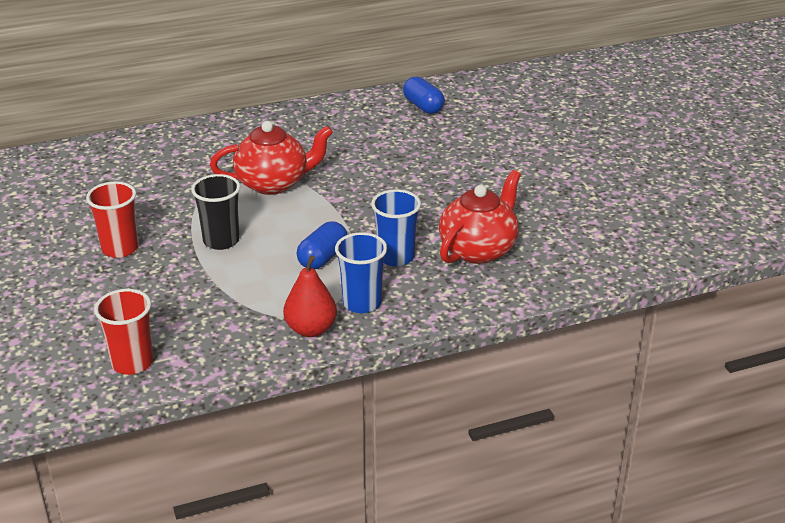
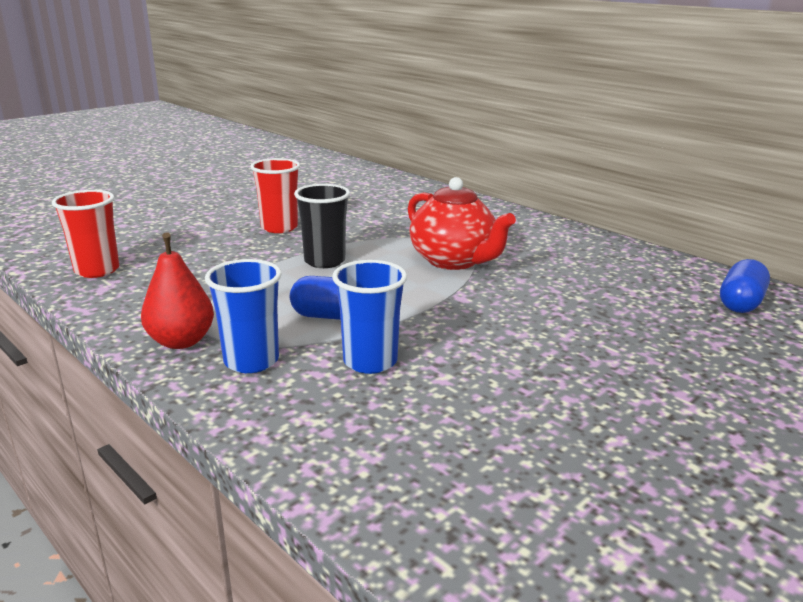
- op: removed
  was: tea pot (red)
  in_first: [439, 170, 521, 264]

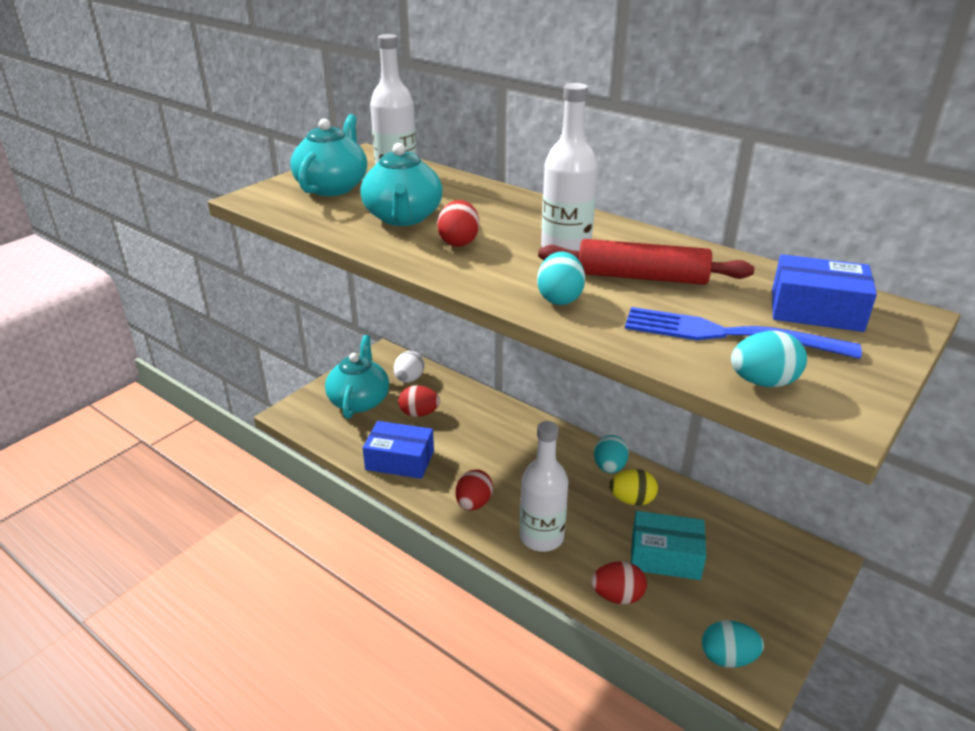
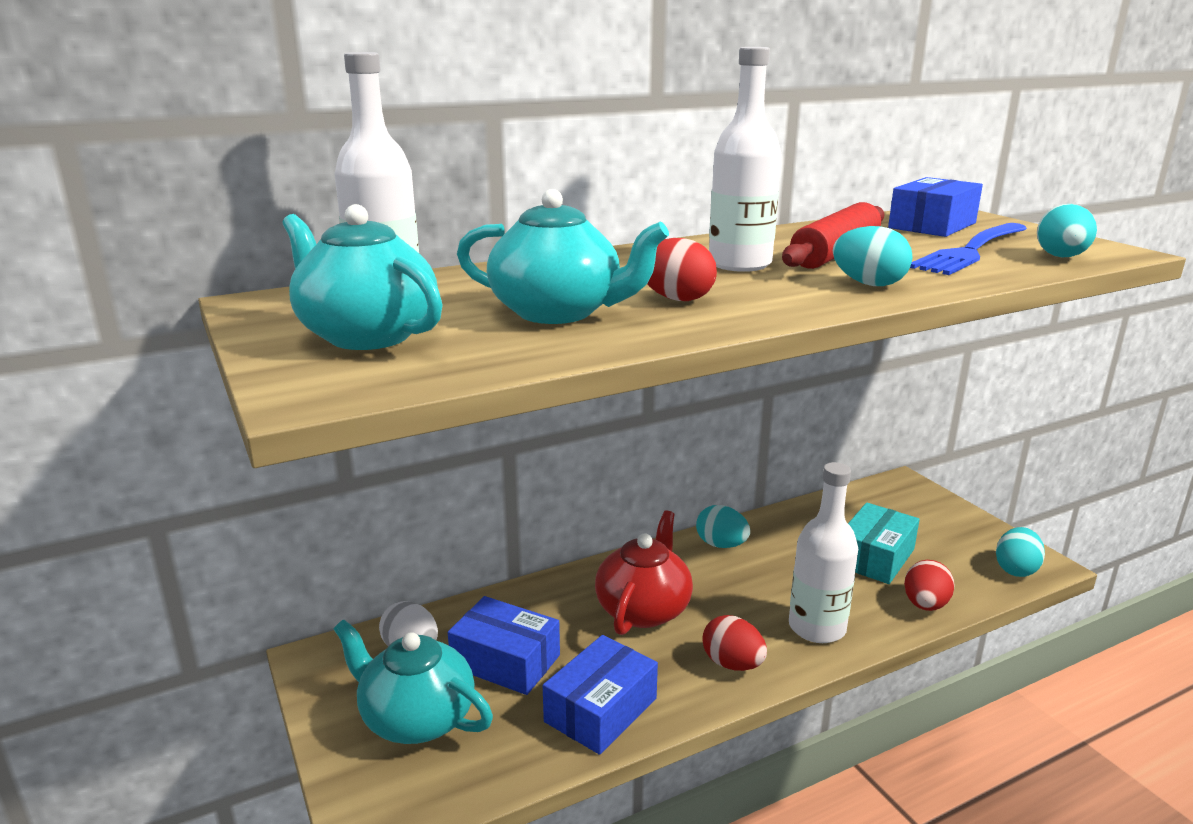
- op: replaced
  was: toy egg (red)
  now: box (blue)
  in_first: [398, 385, 440, 417]
  in_second: [448, 596, 560, 695]
- op: removed
  was: toy egg (golden)
  in_first: [609, 469, 658, 506]
- op: added
  now: tea pot (red)
  in_second: [595, 510, 693, 635]

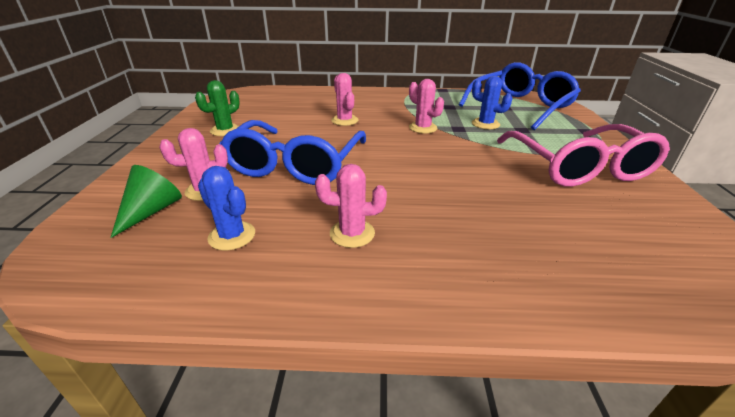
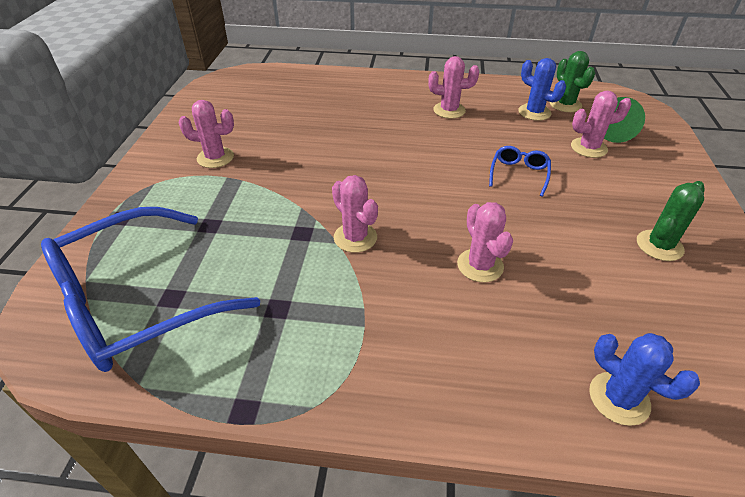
- op: moved
  was: cactus (blue)
  in_first: [472, 76, 513, 129]
  in_second: [589, 333, 700, 426]
- op: resized
  was: spectacles (blue)
  in_first: [220, 120, 366, 185]
  in_second: [489, 146, 551, 197]
  ratio: 0.41
- op: replaced
  was: spectacles (pink)
  now: cactus (pink)
  in_first: [497, 124, 670, 187]
  in_second: [178, 100, 234, 168]
- op: added
  now: cactus (green)
  in_second: [550, 51, 595, 112]

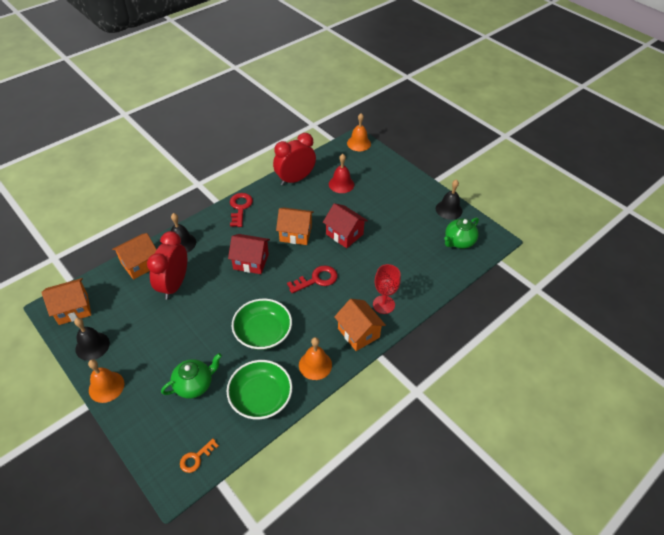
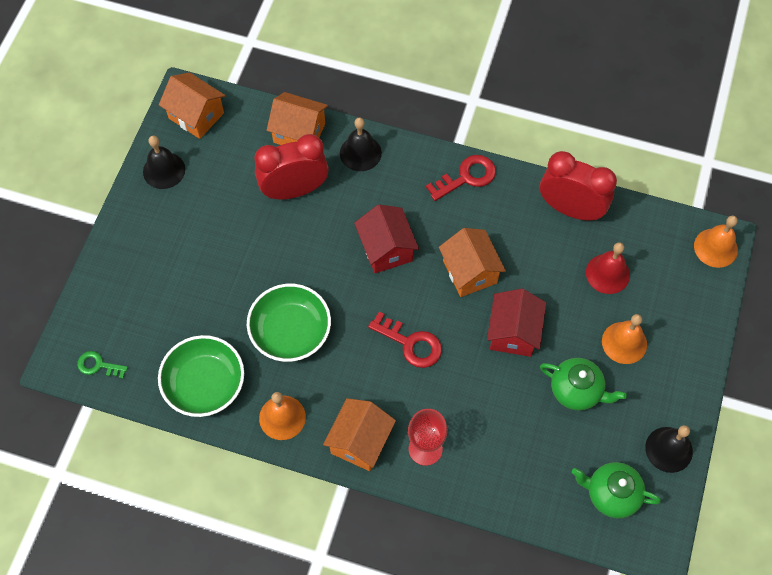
- op: moved
  was: tea pot (green)
  in_first: [161, 353, 222, 398]
  in_second: [540, 358, 627, 411]
- op: moved
  was: school bell (orange-coloured)
  in_first: [88, 359, 125, 403]
  in_second: [602, 314, 647, 364]
- op: recoloured
  was: door key (orange-coloured)
  now: door key (green)
  in_first: [180, 438, 219, 473]
  in_second: [77, 351, 128, 379]

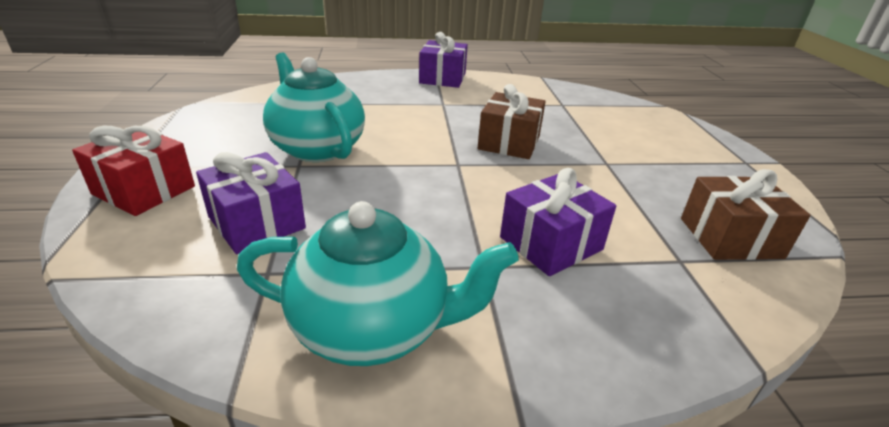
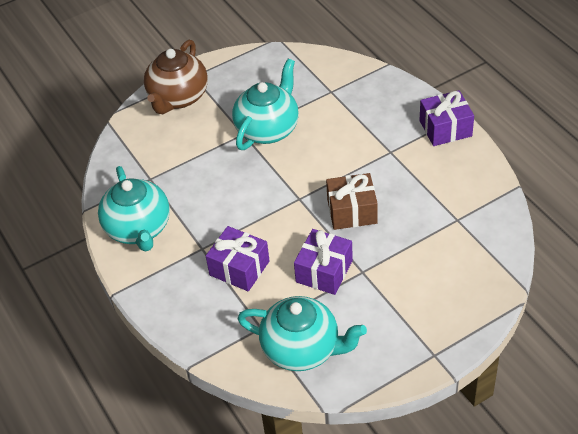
- op: replaced
  was: present (red)
  now: tea pot (dark brown)
  in_first: [72, 125, 195, 216]
  in_second: [144, 39, 208, 114]
- op: moved
  was: present (violet)
  in_first: [196, 152, 306, 254]
  in_second: [294, 229, 353, 295]
- op: replaced
  was: present (dark brown)
  now: tea pot (aqua)
  in_first: [681, 169, 811, 260]
  in_second: [237, 296, 367, 371]

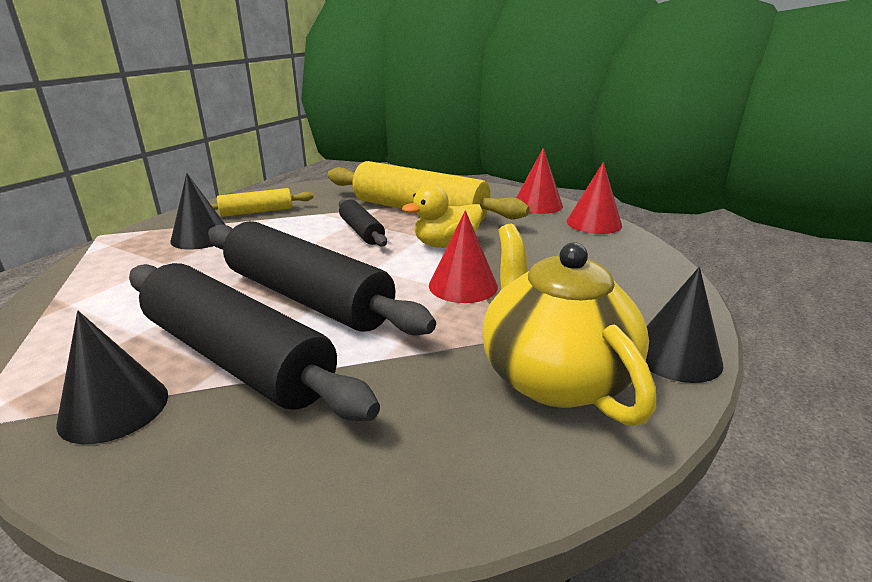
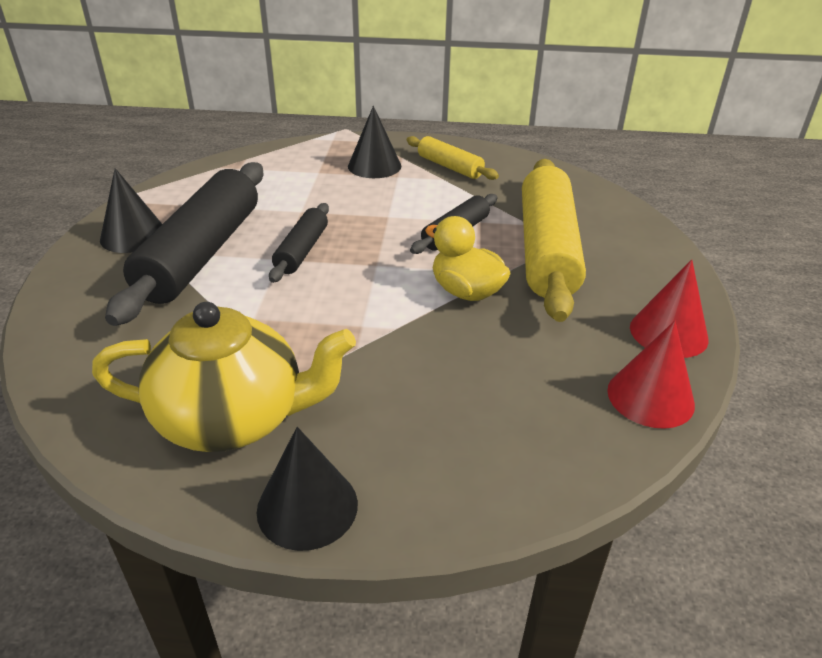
- op: removed
  was: cone shape (red)
  in_first: [429, 210, 498, 303]
- op: resized
  was: pastry roller (ebony)
  in_first: [208, 221, 436, 336]
  in_second: [269, 203, 329, 283]
  ratio: 0.5
- op: turned
  was: tea pot (golden)
  in_first: [482, 223, 656, 425]
  in_second: [92, 302, 356, 452]
  clockwise: 45

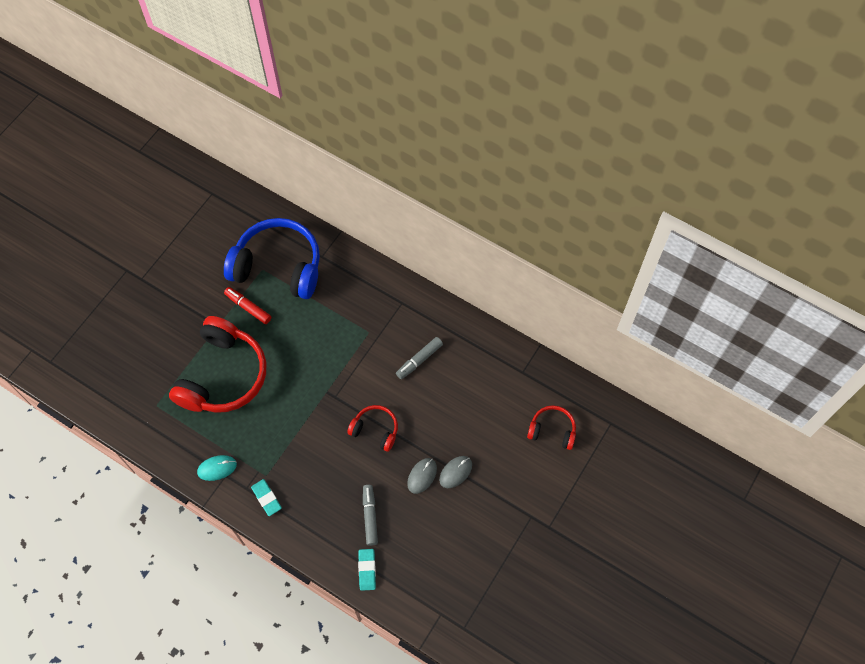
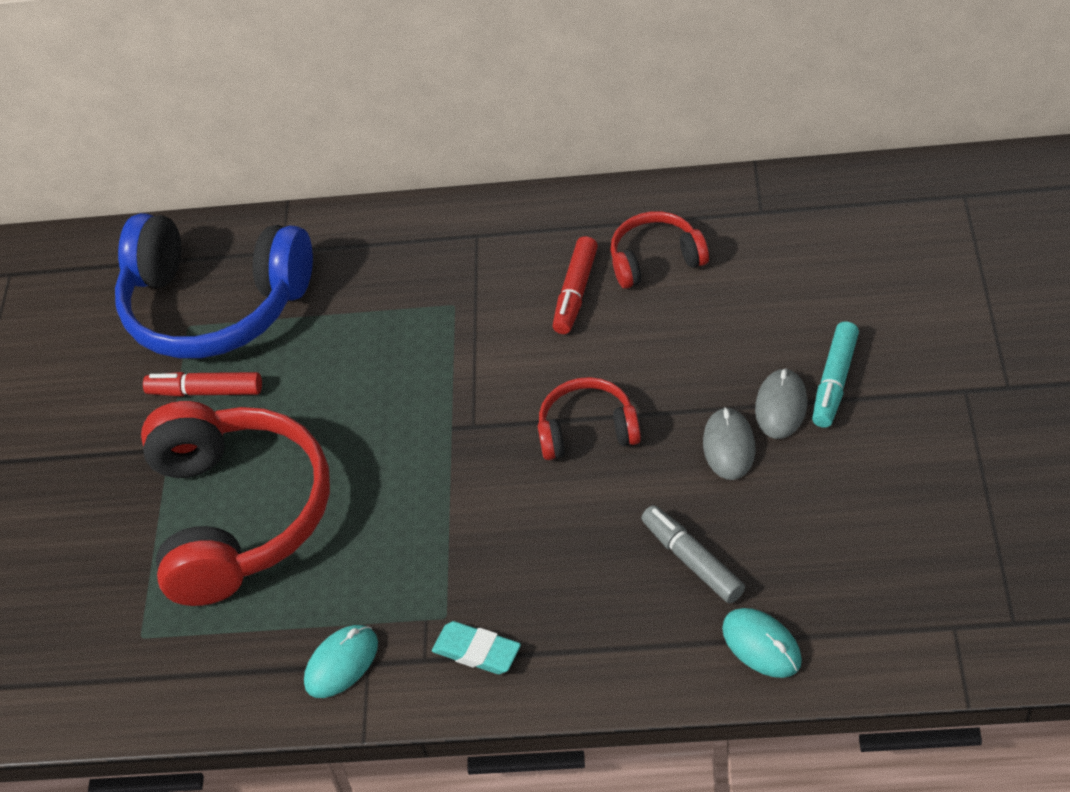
- op: turned
  was: headset (blue)
  in_first: [224, 218, 320, 299]
  in_second: [115, 213, 313, 359]
  clockwise: -150
- op: recoloured
  was: marker pen (gray)
  now: marker pen (red)
  in_first: [396, 337, 443, 379]
  in_second: [553, 236, 598, 334]
- op: moved
  was: headset (red)
  in_first: [527, 405, 576, 450]
  in_second: [610, 211, 709, 289]
- op: replaced
  was: gum eraser (aqua)
  now: mouse (aqua)
  in_first: [358, 549, 376, 591]
  in_second: [722, 608, 802, 678]
- op: added
  now: marker pen (aqua)
  in_second: [812, 321, 859, 428]

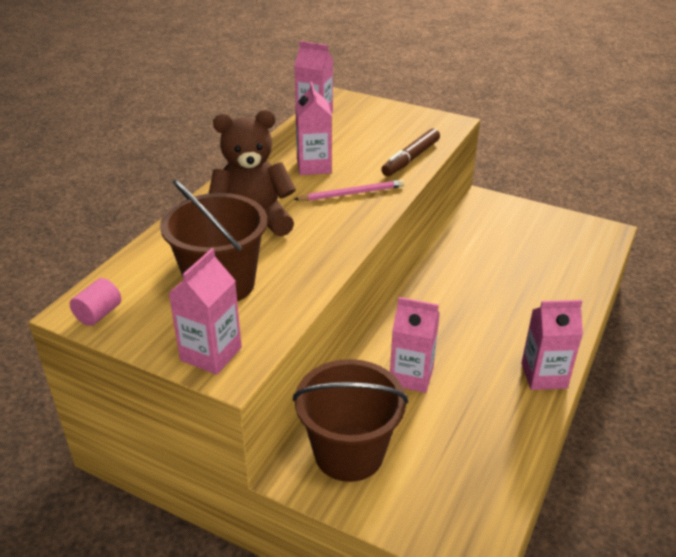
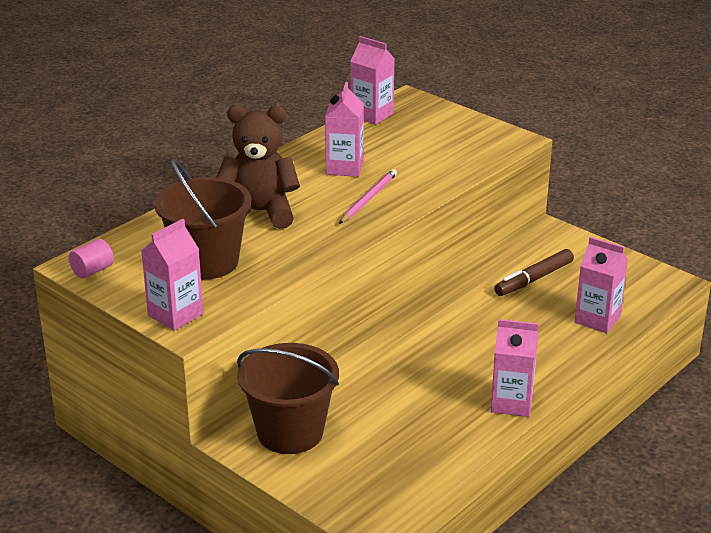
- op: moved
  was: marker pen (dark brown)
  in_first: [381, 129, 440, 176]
  in_second: [494, 249, 574, 296]
- op: turned
  was: lead pencil (pink)
  in_first: [294, 180, 404, 201]
  in_second: [339, 169, 397, 224]
  clockwise: -60
- op: moved
  was: juice carton (pink)
  in_first: [390, 297, 440, 393]
  in_second: [575, 237, 628, 333]

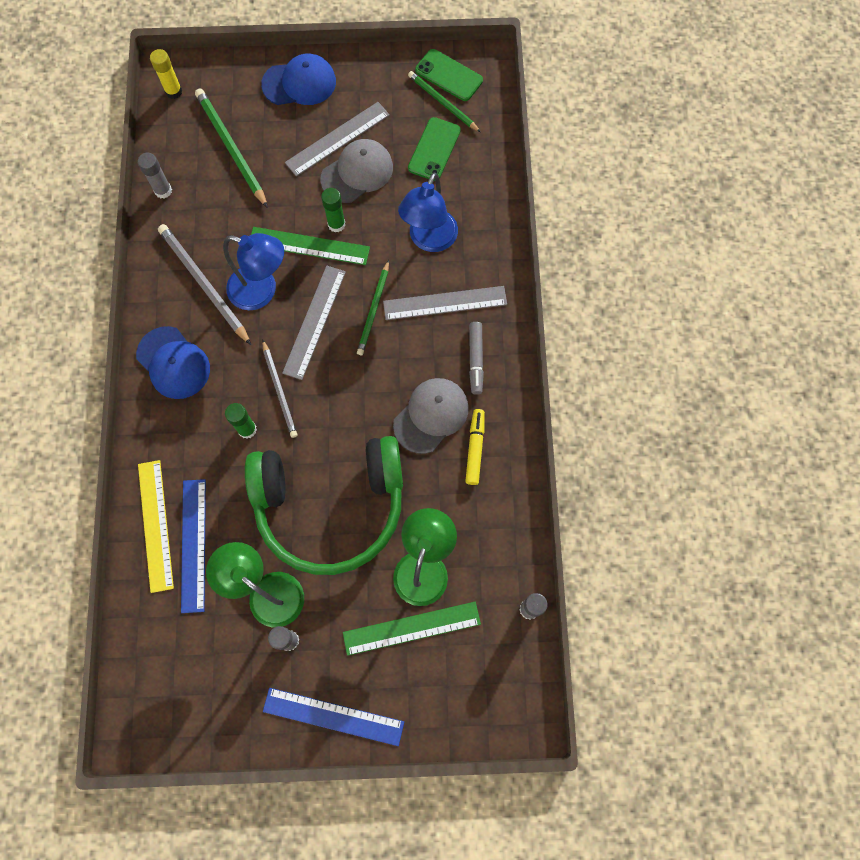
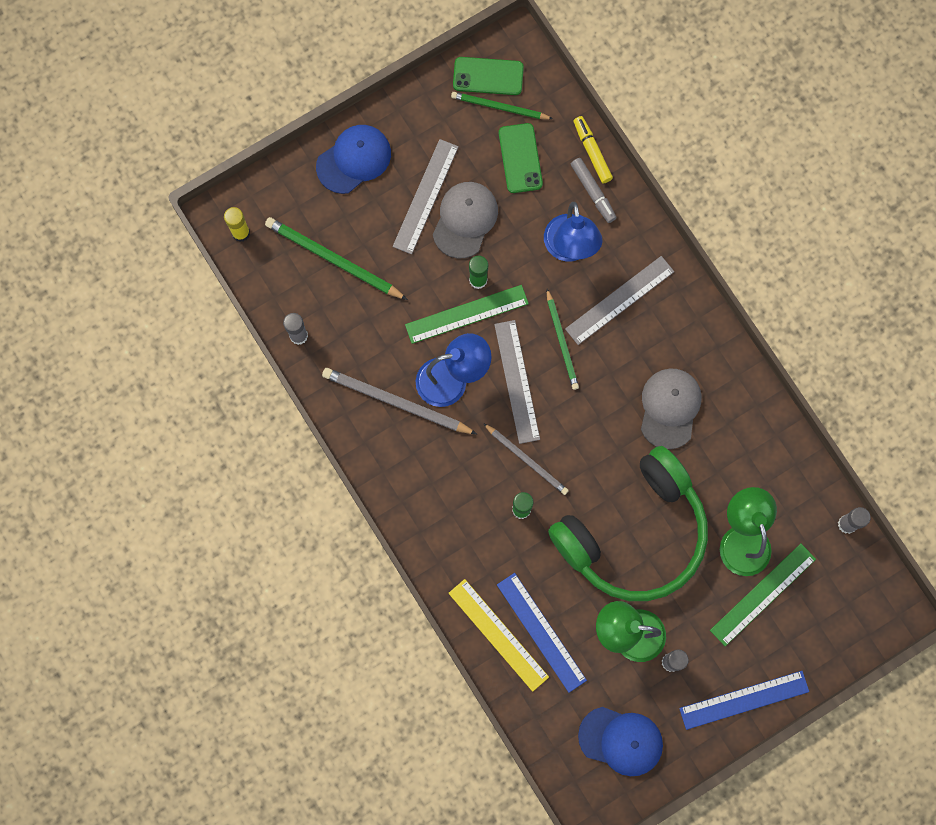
- op: moved
  was: marker pen (gray)
  in_first: [469, 322, 484, 395]
  in_second: [571, 158, 617, 223]
- op: moved
  was: peaked cap (blue)
  in_first: [136, 326, 210, 399]
  in_second: [578, 707, 663, 776]
- op: moved
  was: marker pen (golden)
  in_first: [465, 409, 485, 485]
  in_second: [573, 116, 613, 183]

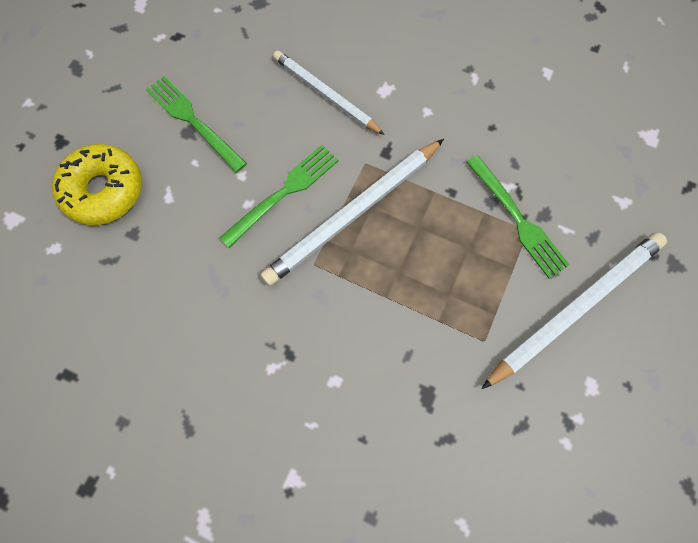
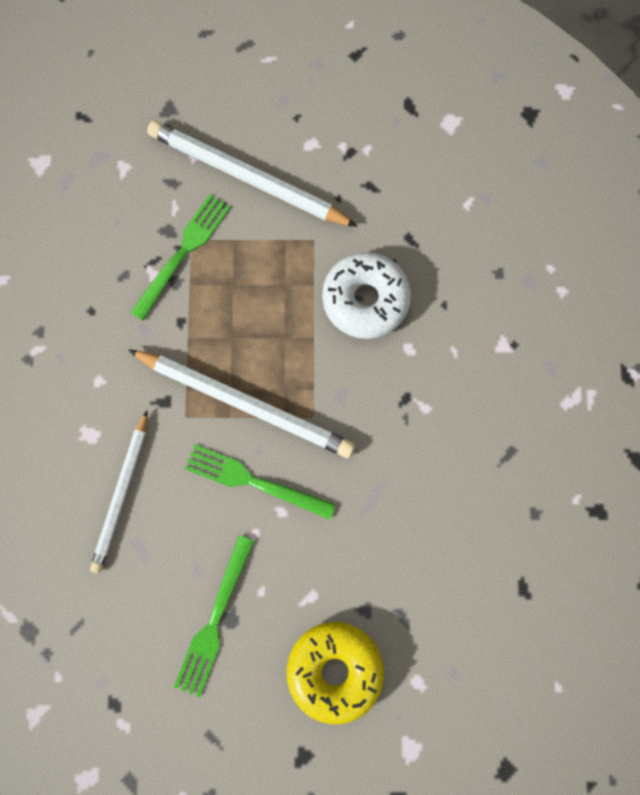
- op: added
  now: glazed donut (white)
  in_second: [322, 252, 411, 339]

